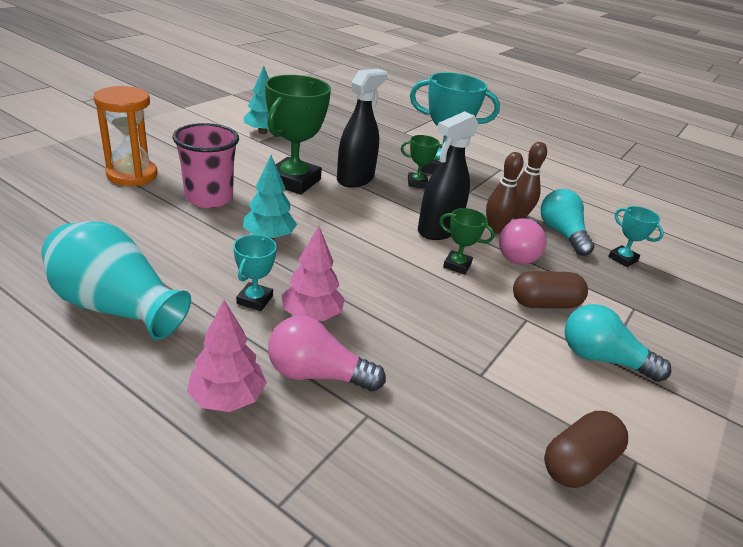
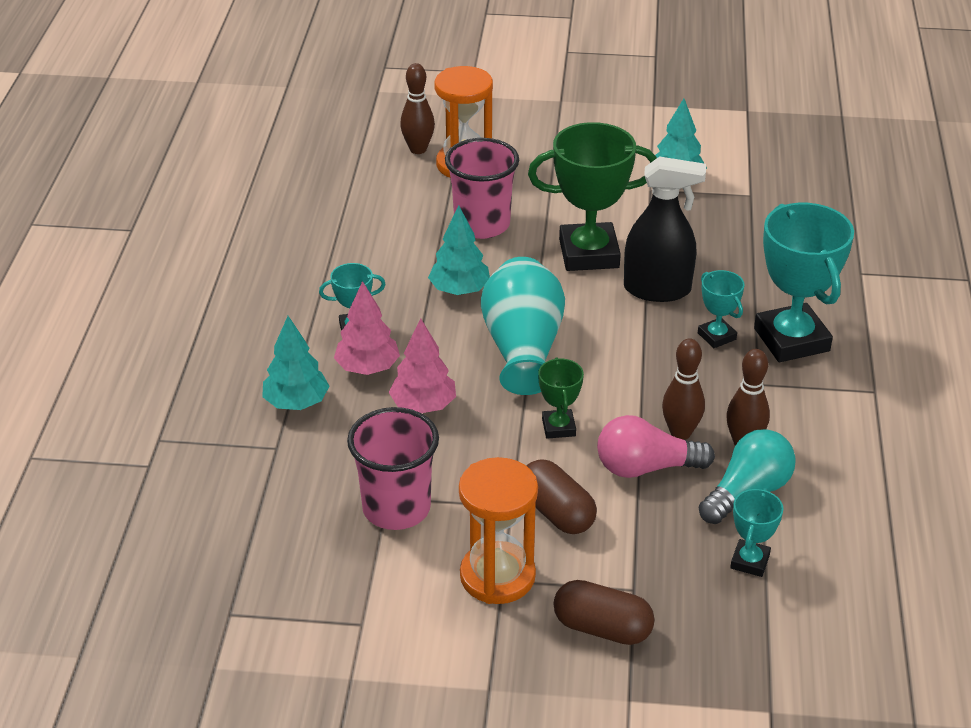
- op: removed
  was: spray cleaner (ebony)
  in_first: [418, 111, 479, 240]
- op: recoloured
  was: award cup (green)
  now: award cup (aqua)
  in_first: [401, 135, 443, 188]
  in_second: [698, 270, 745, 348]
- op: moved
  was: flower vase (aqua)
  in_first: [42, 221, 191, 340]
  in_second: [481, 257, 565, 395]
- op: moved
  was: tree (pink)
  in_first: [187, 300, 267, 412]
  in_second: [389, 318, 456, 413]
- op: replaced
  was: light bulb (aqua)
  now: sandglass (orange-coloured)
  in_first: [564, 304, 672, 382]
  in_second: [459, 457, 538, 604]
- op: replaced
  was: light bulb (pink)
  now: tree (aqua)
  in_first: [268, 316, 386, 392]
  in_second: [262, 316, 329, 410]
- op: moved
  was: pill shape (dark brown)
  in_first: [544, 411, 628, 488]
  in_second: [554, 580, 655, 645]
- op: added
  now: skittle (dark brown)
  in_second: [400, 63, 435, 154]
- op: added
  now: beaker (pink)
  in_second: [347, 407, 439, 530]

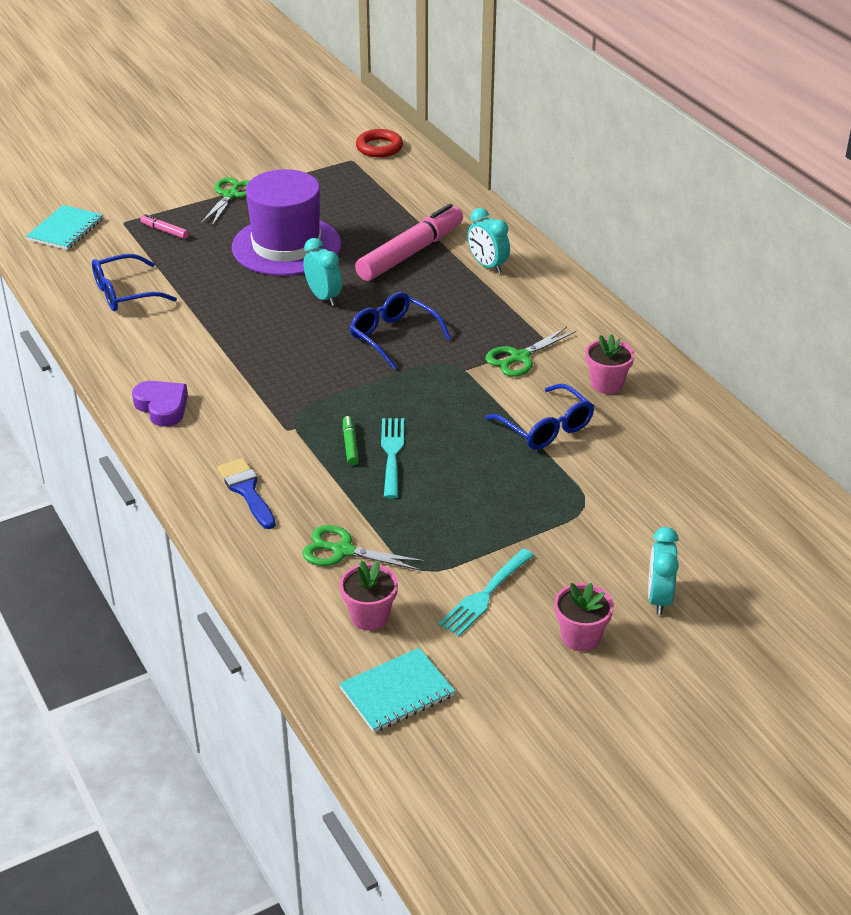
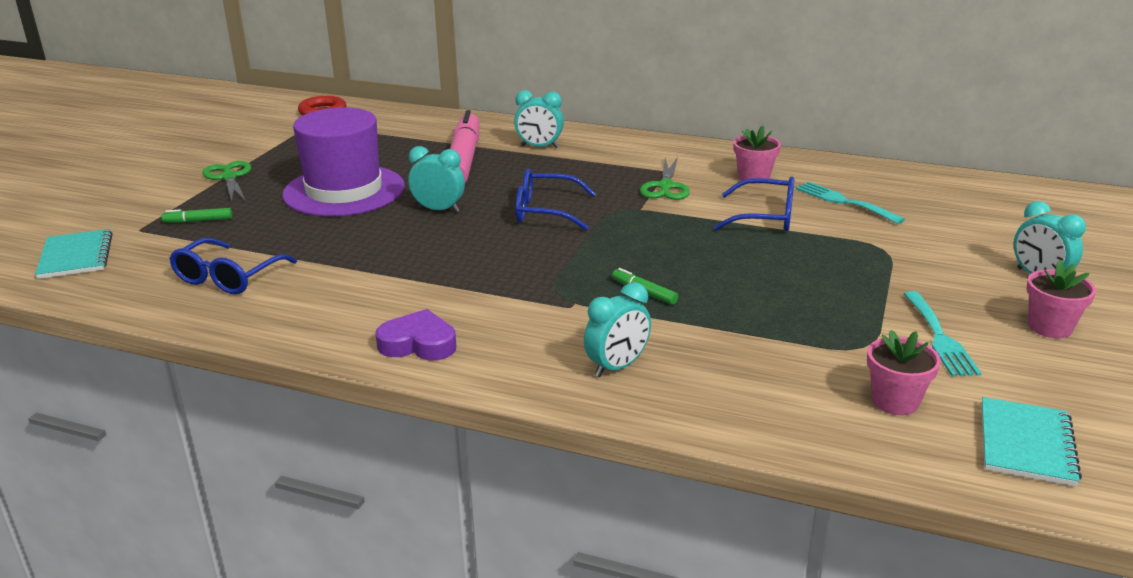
- op: recoloured
  was: marker pen (pink)
  now: marker pen (green)
  in_first: [140, 214, 189, 239]
  in_second: [162, 208, 232, 223]
- op: moved
  was: dinner fork (aqua)
  in_first: [381, 418, 404, 499]
  in_second: [796, 182, 905, 224]
- op: replaced
  was: brush (blue)
  now: clock (aqua)
  in_first: [217, 458, 276, 529]
  in_second: [584, 282, 651, 377]
- op: removed
  was: scissors (green)
  in_first: [302, 525, 425, 571]

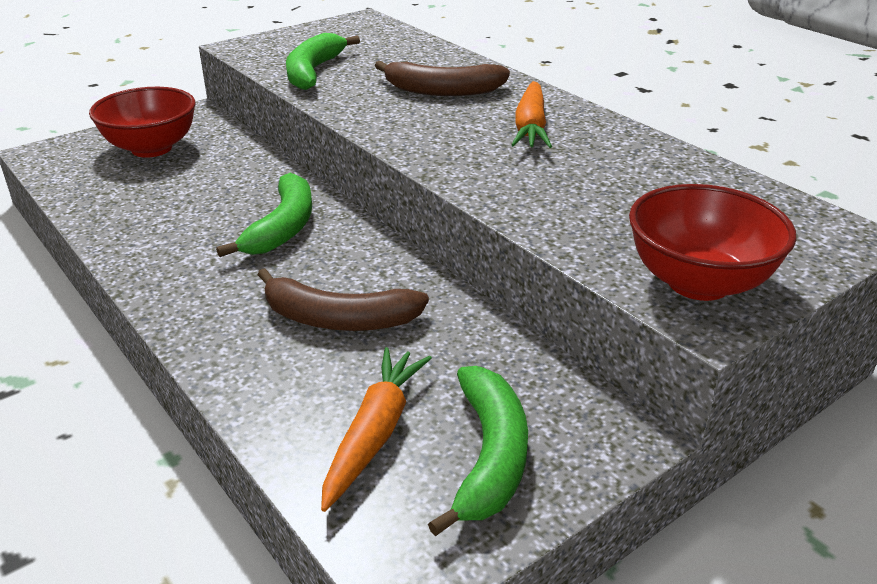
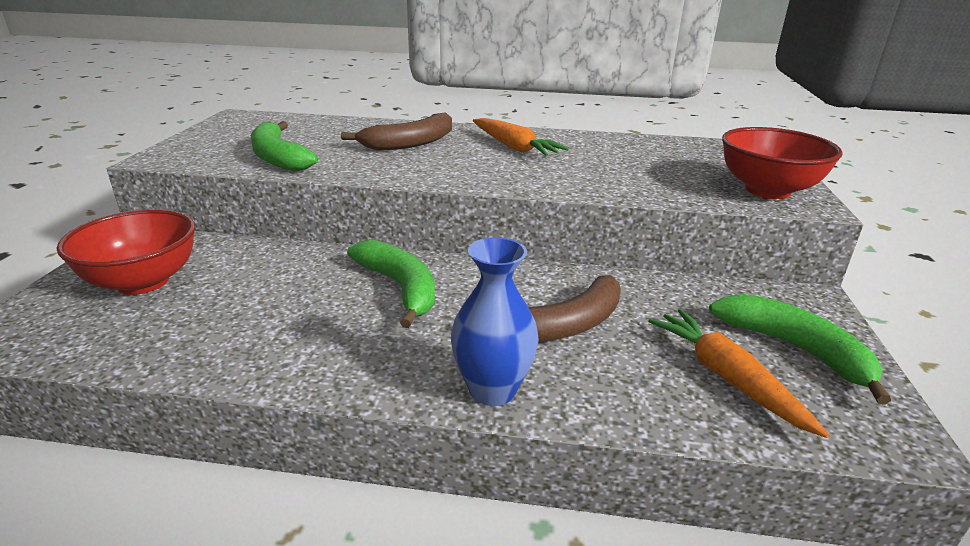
- op: added
  now: flower vase (blue)
  in_second: [451, 237, 539, 406]

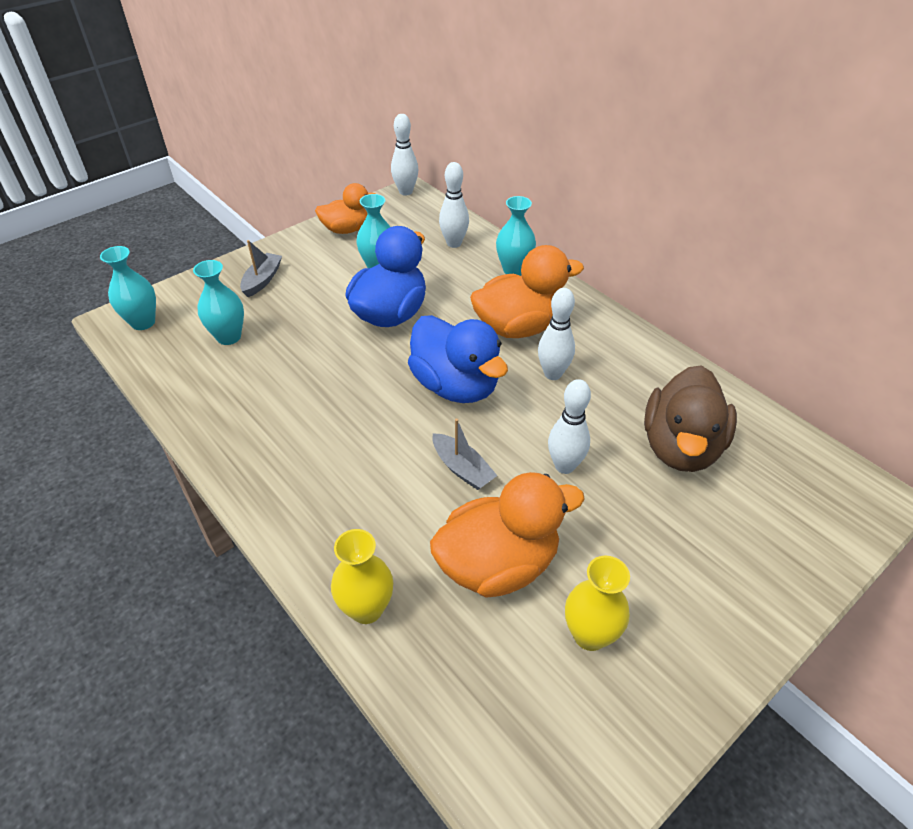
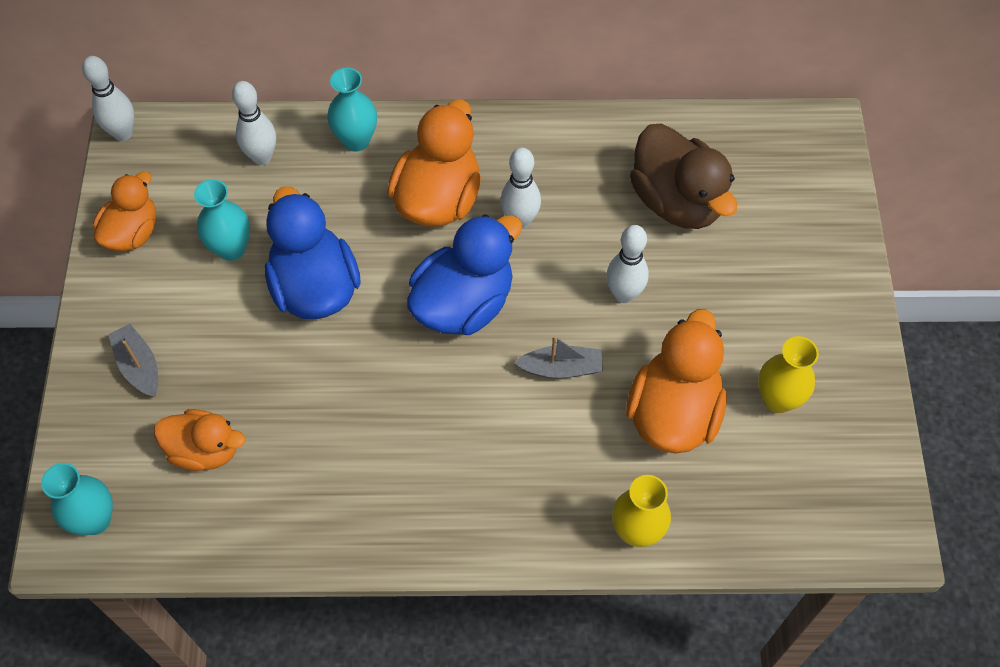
- op: replaced
  was: flower vase (aqua)
  now: duck (orange-coloured)
  in_first: [193, 260, 244, 345]
  in_second: [154, 409, 245, 471]
- op: turned
  was: duck (blue)
  in_first: [408, 315, 508, 403]
  in_second: [407, 214, 523, 335]
  clockwise: -45

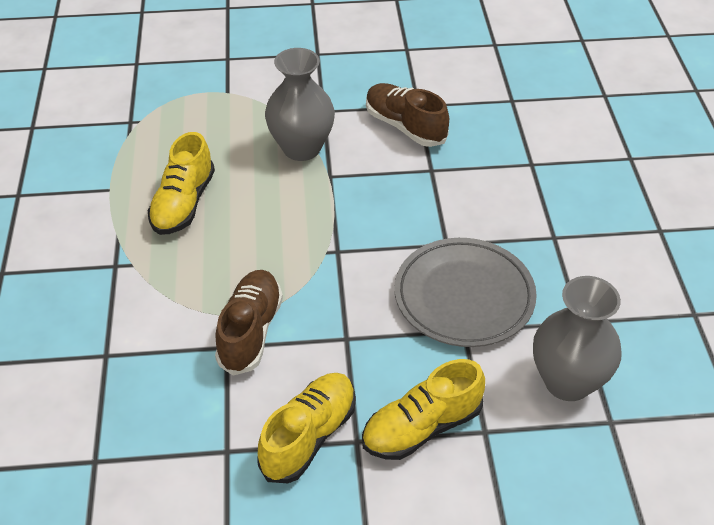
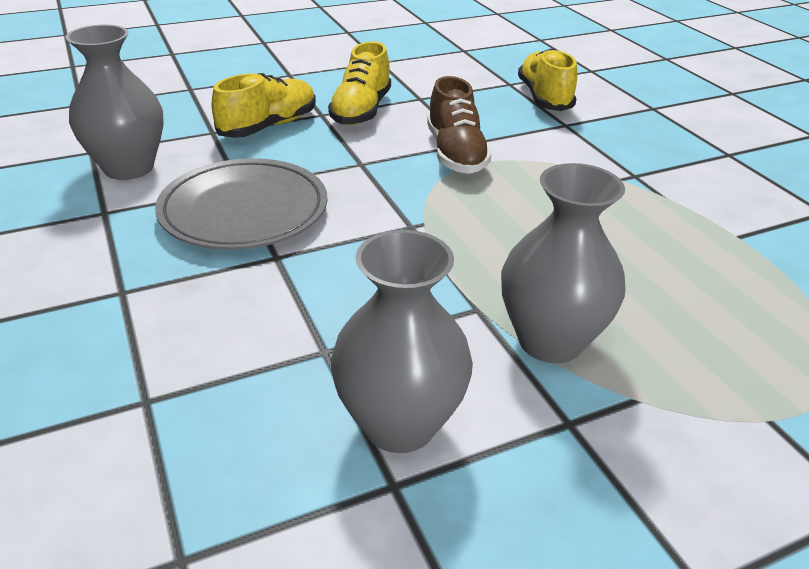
- op: replaced
  was: lace-up shoe (dark brown)
  now: flower vase (gray)
  in_first: [366, 83, 449, 147]
  in_second: [331, 230, 473, 453]
- op: moved
  was: lace-up shoe (golden)
  in_first: [148, 132, 215, 235]
  in_second: [518, 48, 577, 111]

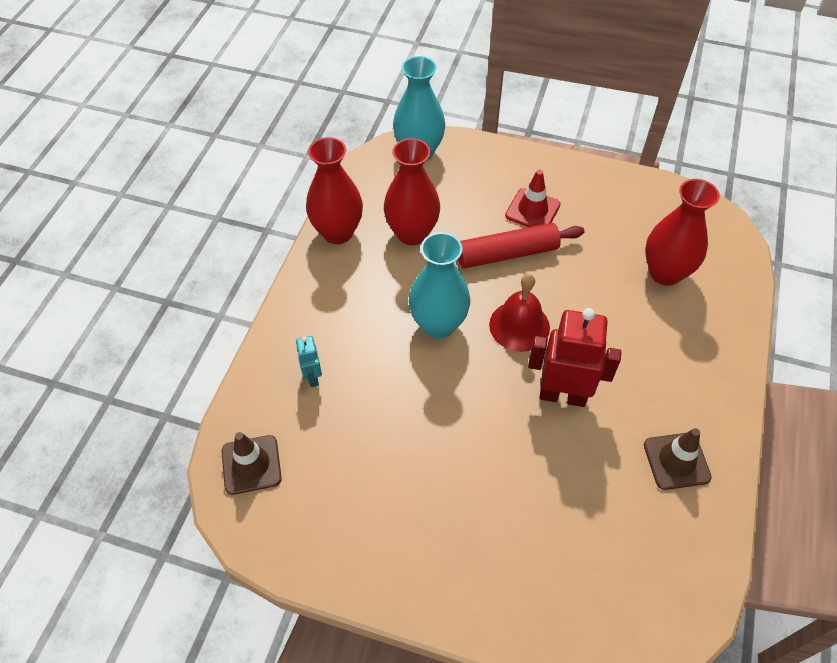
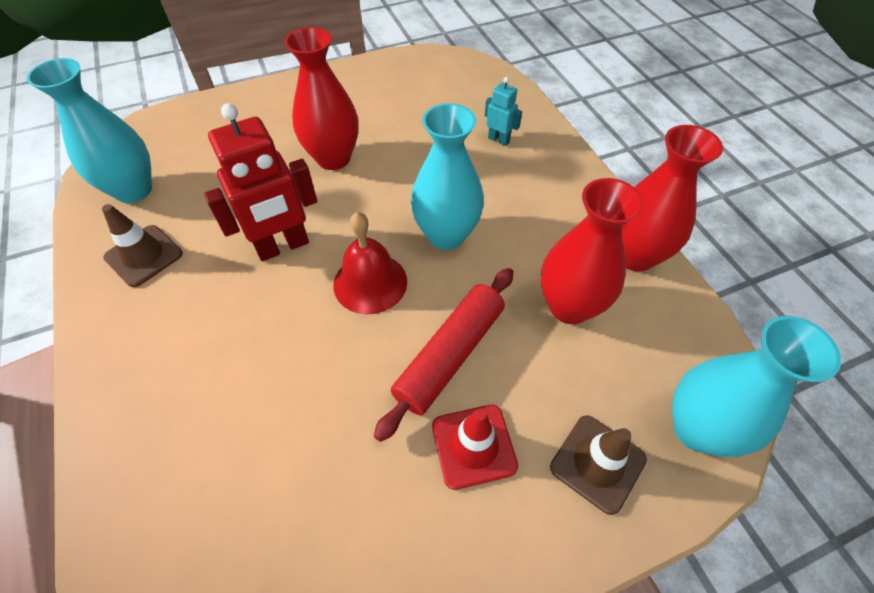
- op: moved
  was: flower vase (red)
  in_first: [645, 179, 720, 286]
  in_second: [284, 27, 359, 170]
- op: moved
  was: safety cone (dark brown)
  in_first: [222, 432, 282, 495]
  in_second: [550, 415, 647, 515]
- op: added
  now: flower vase (aqua)
  in_second: [27, 58, 152, 203]

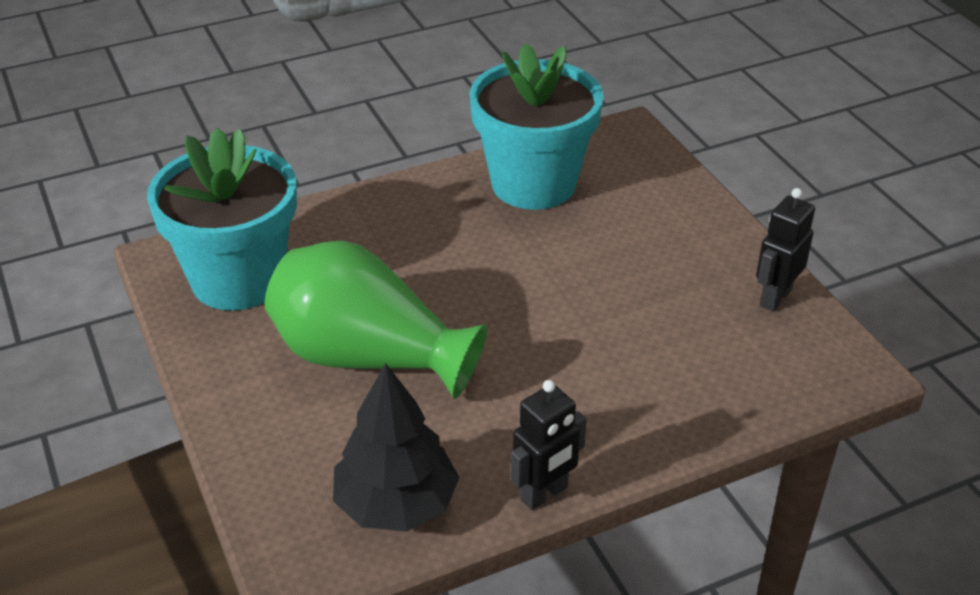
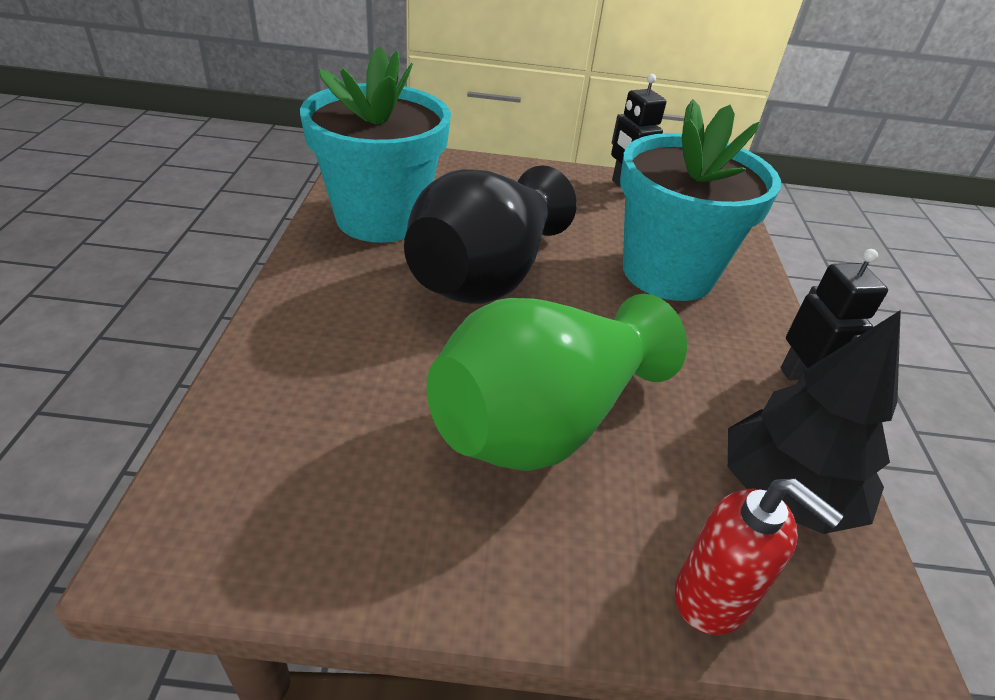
- op: moved
  was: plant pot (aqua)
  in_first: [147, 128, 297, 311]
  in_second: [620, 99, 781, 301]
- op: added
  now: flower vase (ebony)
  in_second: [404, 165, 577, 304]
- op: added
  now: pump bottle (red)
  in_second: [675, 479, 844, 635]

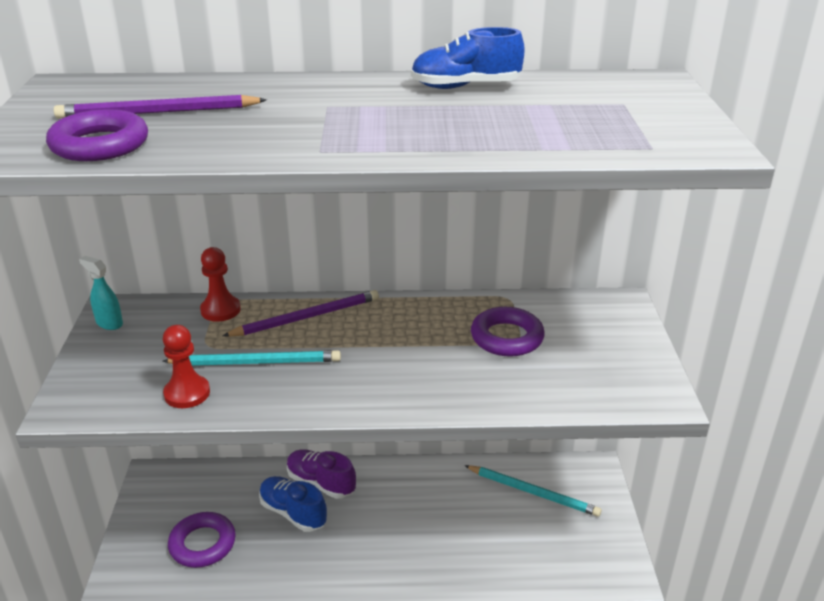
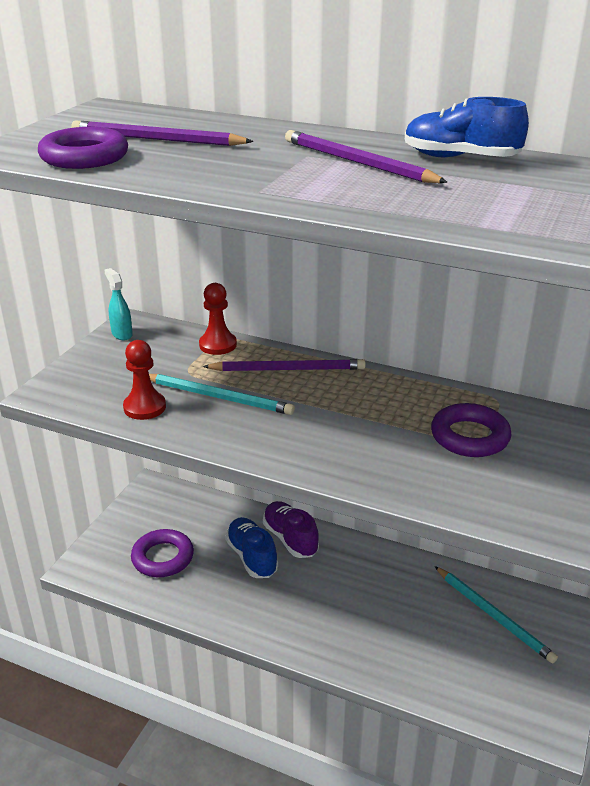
- op: added
  now: lead pencil (violet)
  in_second: [285, 130, 448, 183]

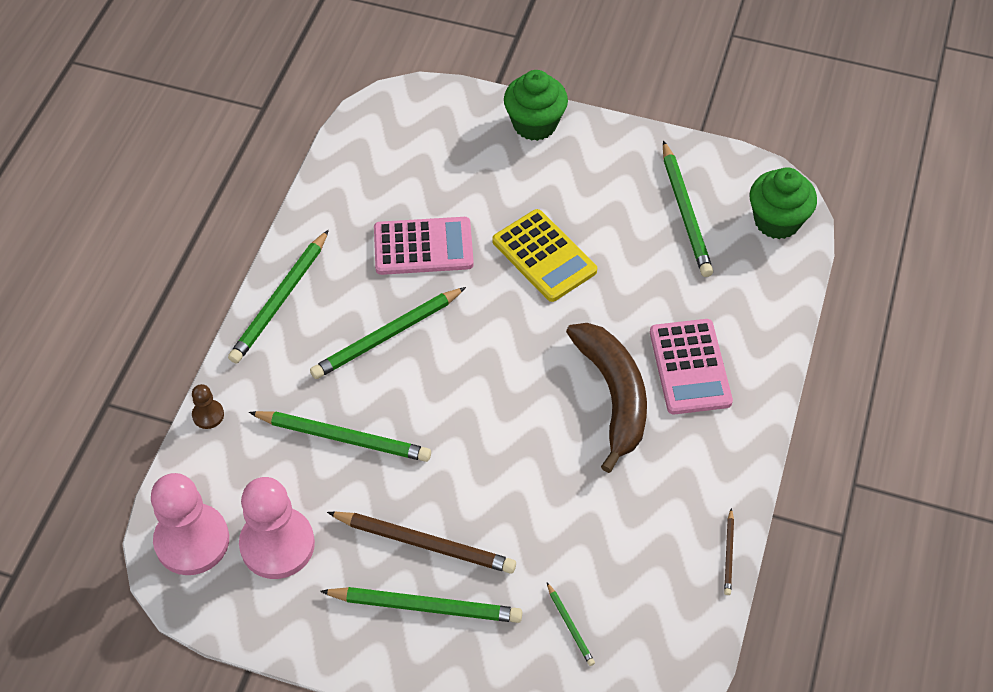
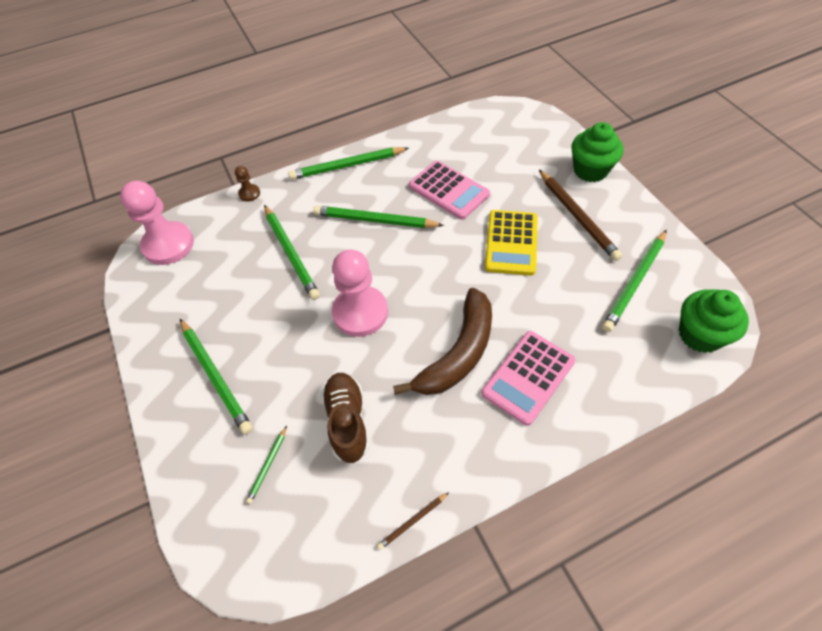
- op: moved
  was: chess pawn (pink)
  in_first: [239, 477, 315, 579]
  in_second: [332, 250, 388, 337]
- op: moved
  was: lead pencil (dark brown)
  in_first: [327, 512, 516, 574]
  in_second: [539, 170, 622, 261]
- op: added
  now: lace-up shoe (dark brown)
  in_second: [321, 373, 369, 463]

